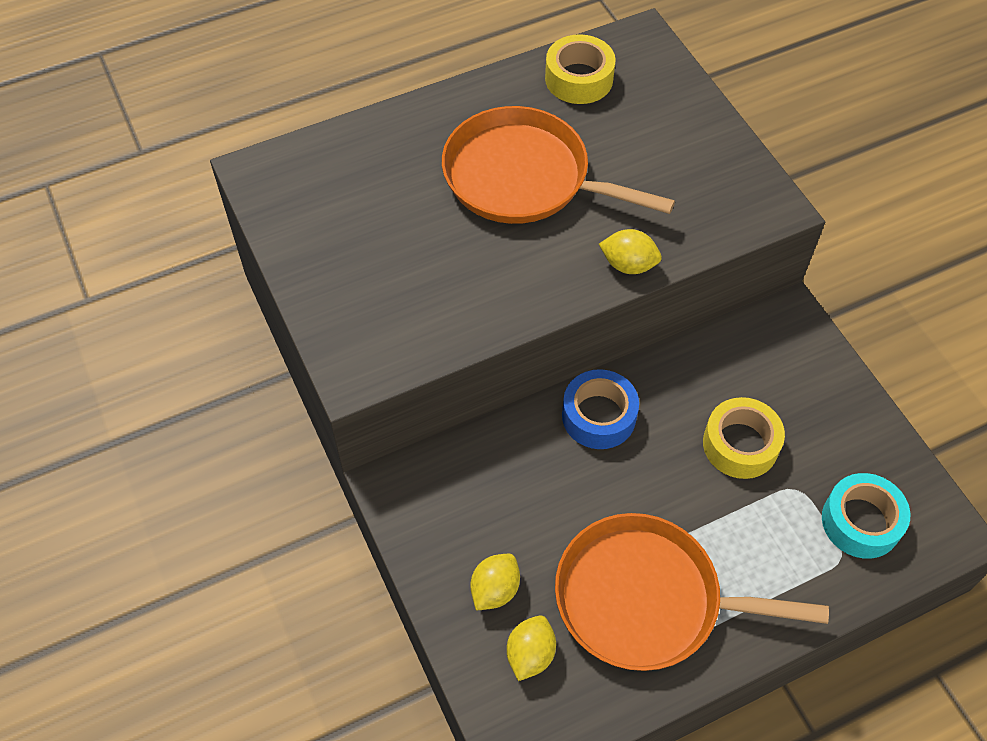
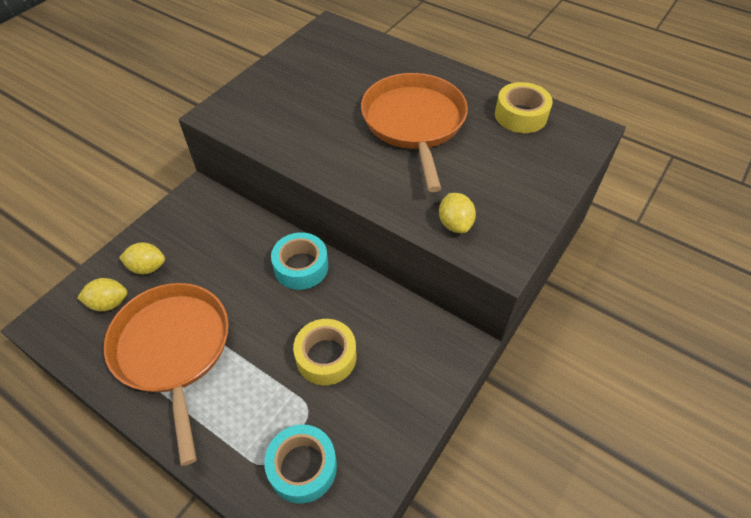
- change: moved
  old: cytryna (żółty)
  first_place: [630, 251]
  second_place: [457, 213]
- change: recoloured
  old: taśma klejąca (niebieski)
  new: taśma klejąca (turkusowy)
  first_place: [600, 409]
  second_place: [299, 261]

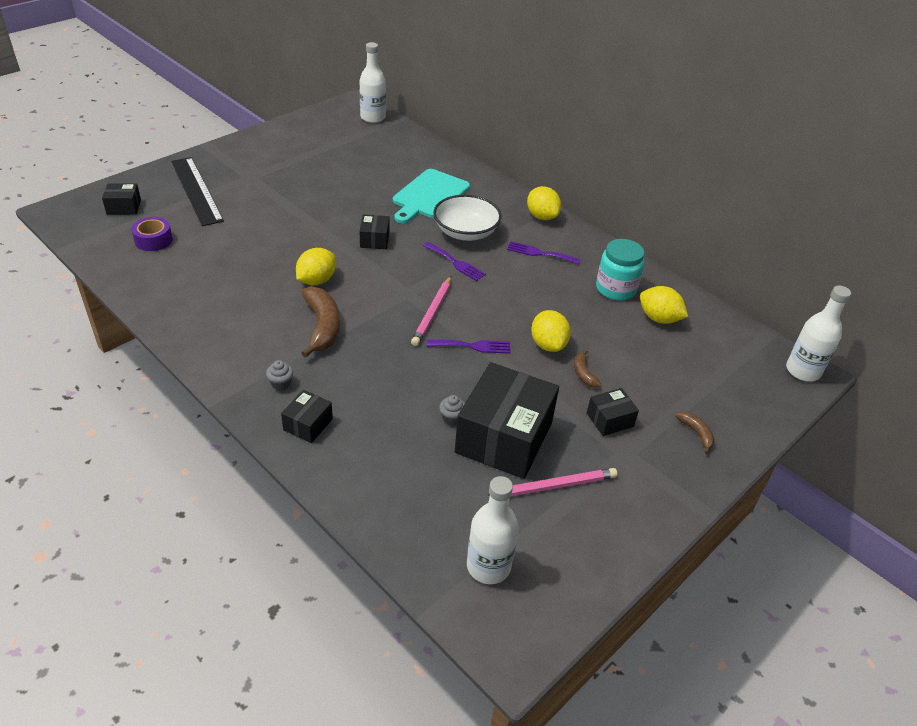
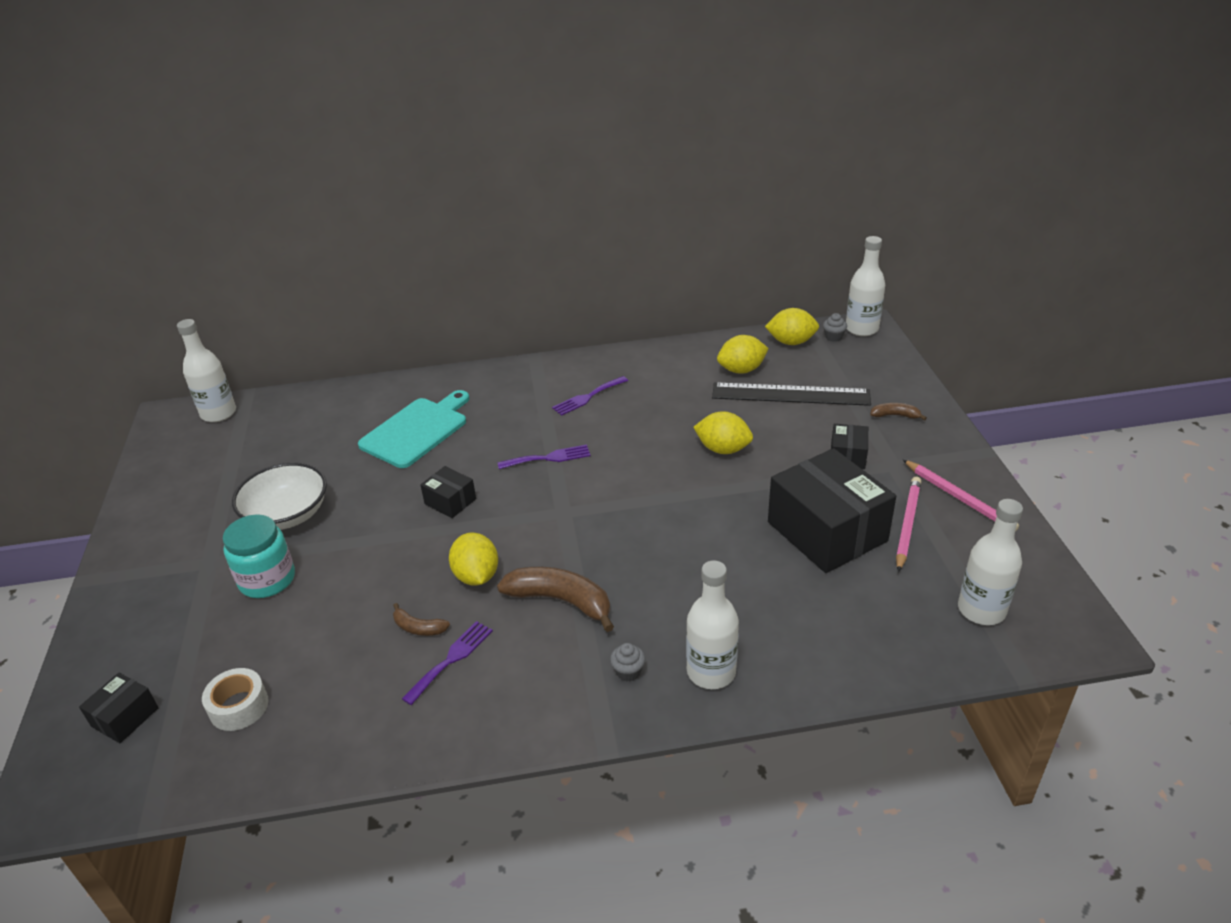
- change: moved
  old: linijka (czarny)
  first_place: [197, 191]
  second_place: [791, 394]
- change: moved
  old: ołówek (różowy)
  first_place: [431, 311]
  second_place: [961, 496]
- change: moved
  old: widelec (fioletowy)
  first_place: [469, 347]
  second_place: [447, 663]
- change: moved
  old: miska (biały)
  first_place: [467, 218]
  second_place: [279, 496]
- change: moved
  old: muffinka (szary)
  first_place: [452, 410]
  second_place: [835, 327]
- change: moved
  old: cytryna (żółty)
  first_place: [544, 203]
  second_place: [792, 326]
- change: moved
  old: banan (brązowy)
  first_place: [587, 369]
  second_place: [421, 619]
- change: moved
  old: słoik (turkusowy)
  first_place: [620, 270]
  second_place: [259, 556]
- change: replaced
  old: pudełko (czarny)
  new: butelka (biały)
  first_place: [307, 416]
  second_place: [712, 625]
- change: recoloured
  old: taśma klejąca (fioletowy)
  new: taśma klejąca (biały)
  first_place: [152, 234]
  second_place: [235, 699]
- change: turned
  old: deska do krojenia (turkusowy)
  first_place: [431, 196]
  second_place: [413, 429]
  degrees: -120

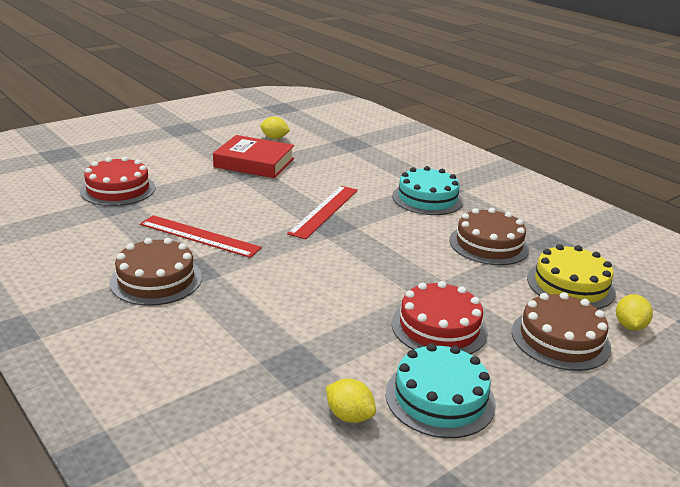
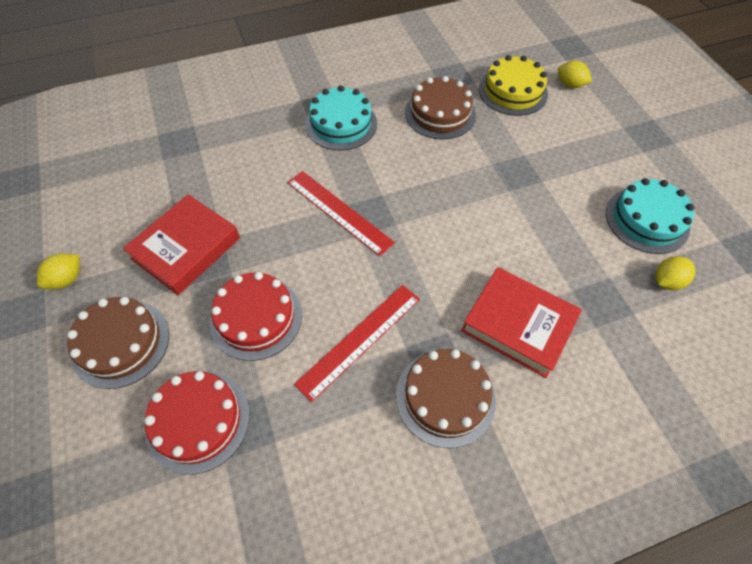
- change: added
  new: książka (czerwony)
  second_place: [521, 322]
- change: moved
  old: cytryna (żółty)
  first_place: [275, 128]
  second_place: [58, 271]
- change: moved
  old: tort (czerwony)
  first_place: [440, 317]
  second_place: [256, 316]
- change: moved
  old: tort (brązowy)
  first_place: [561, 331]
  second_place: [118, 343]

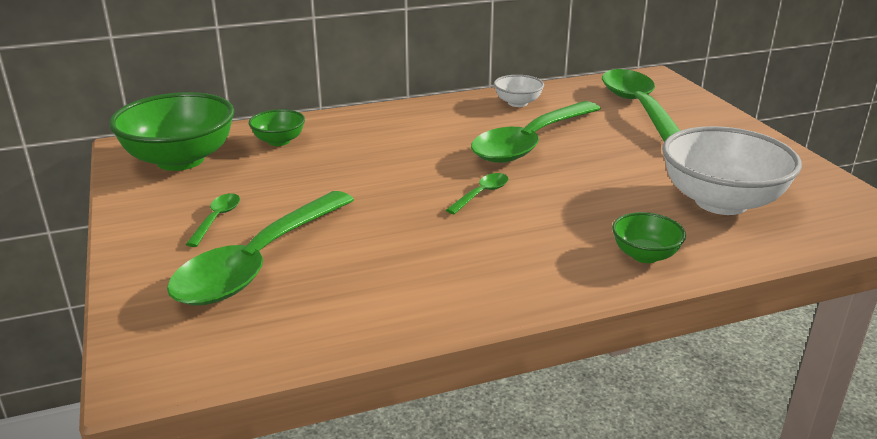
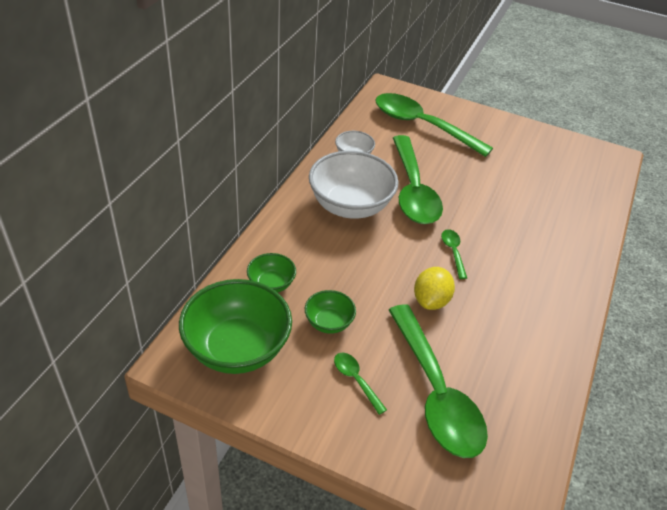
- change: added
  new: cytryna (żółty)
  second_place: [434, 288]
- change: moved
  old: miska (zielony)
  first_place: [649, 237]
  second_place: [330, 312]
- change: moved
  old: miska (biały)
  first_place: [732, 170]
  second_place: [354, 185]

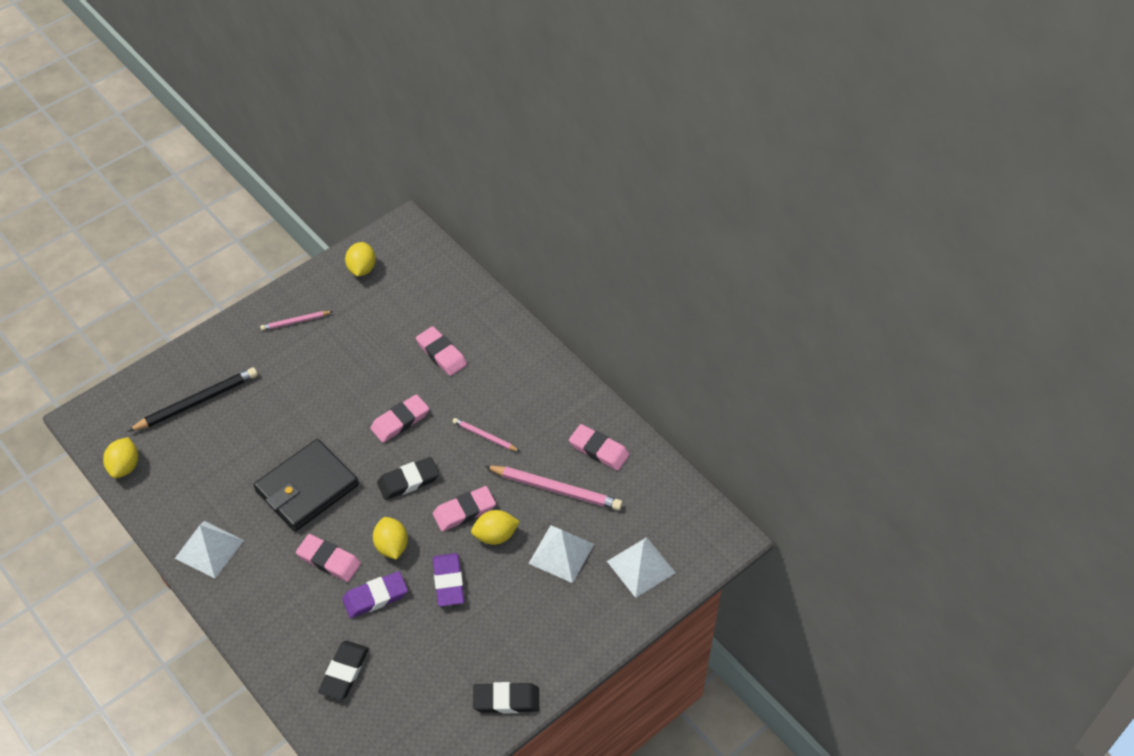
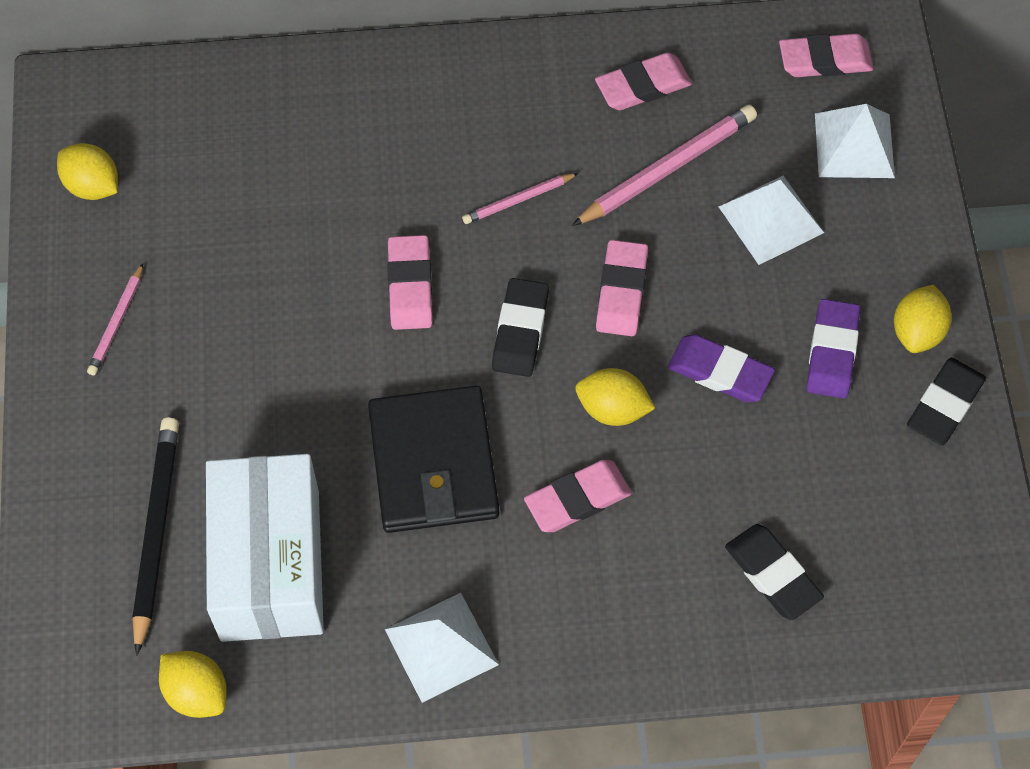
- change: added
  new: pudełko (biały)
  second_place: [265, 548]
- change: moved
  old: gumka do mazania (fioletowy)
  first_place: [375, 594]
  second_place: [833, 349]
- change: moved
  old: gumka do mazania (różowy)
  first_place: [441, 351]
  second_place: [826, 55]
- change: moved
  old: cytryna (żółty)
  first_place: [495, 527]
  second_place: [923, 319]

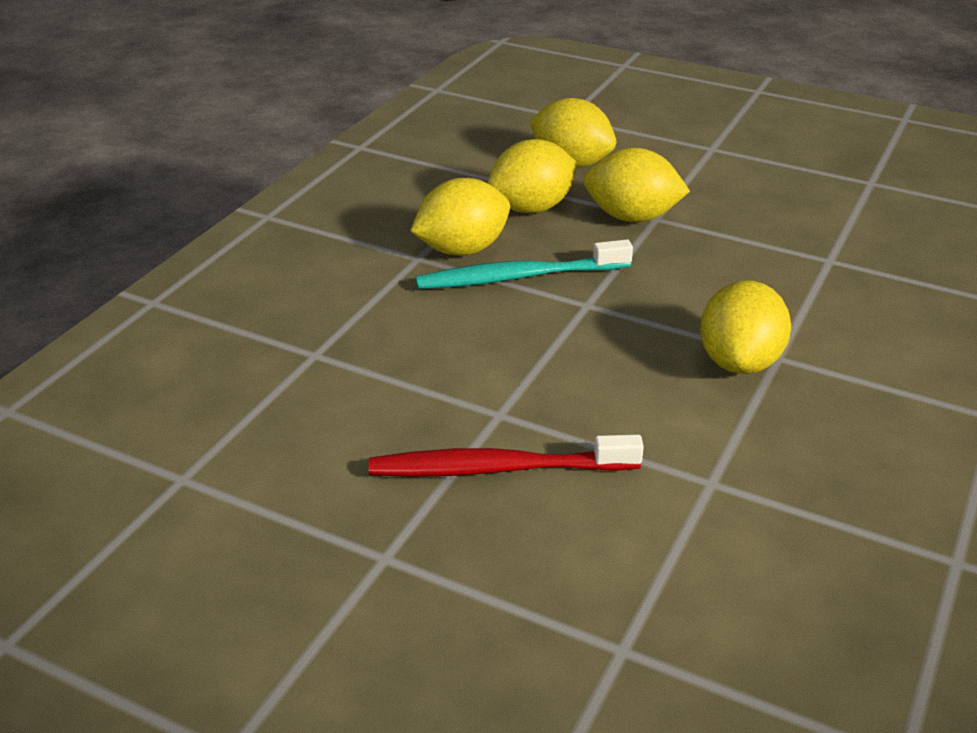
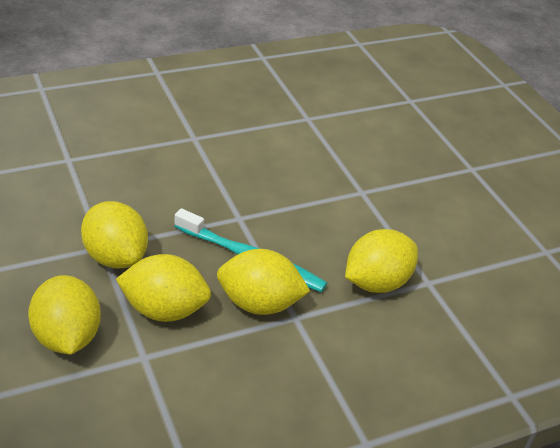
- change: removed
  old: szczoteczka do zębów (czerwony)
  first_place: [506, 456]
- change: moved
  old: cytryna (żółty)
  first_place: [745, 327]
  second_place: [381, 261]

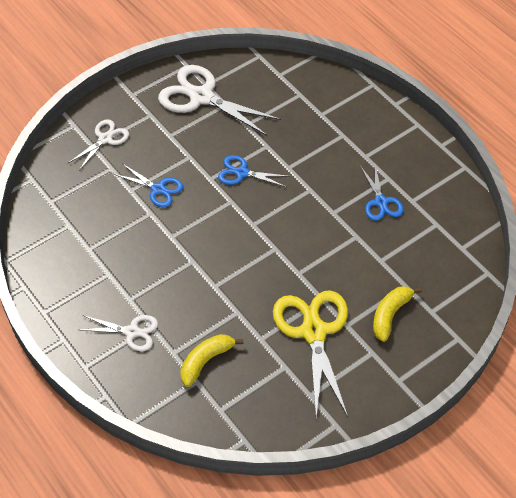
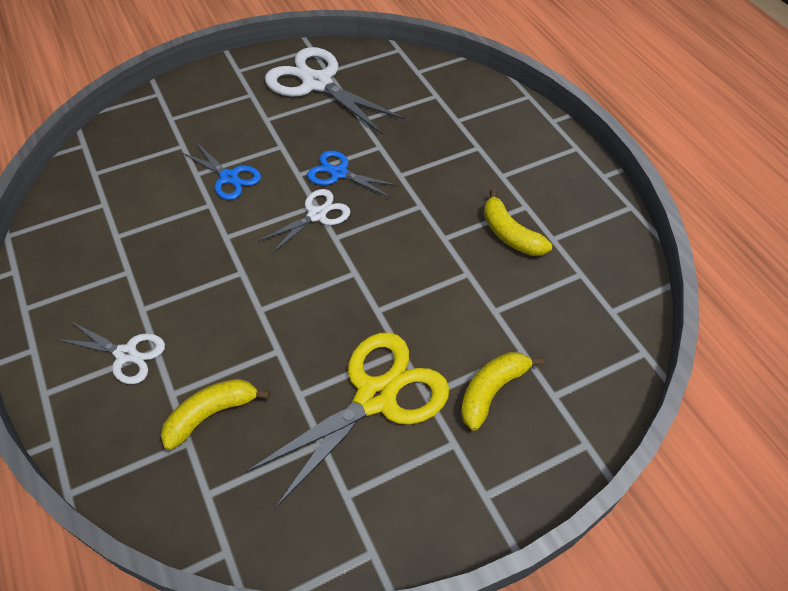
- change: moved
  old: nożyczki (biały)
  first_place: [98, 145]
  second_place: [304, 221]
- change: replaced
  old: nożyczki (niebieski)
  new: banan (żółty)
  first_place: [382, 193]
  second_place: [518, 222]
- change: turned
  old: nożyczki (żółty)
  first_place: [310, 353]
  second_place: [347, 419]
  degrees: 45

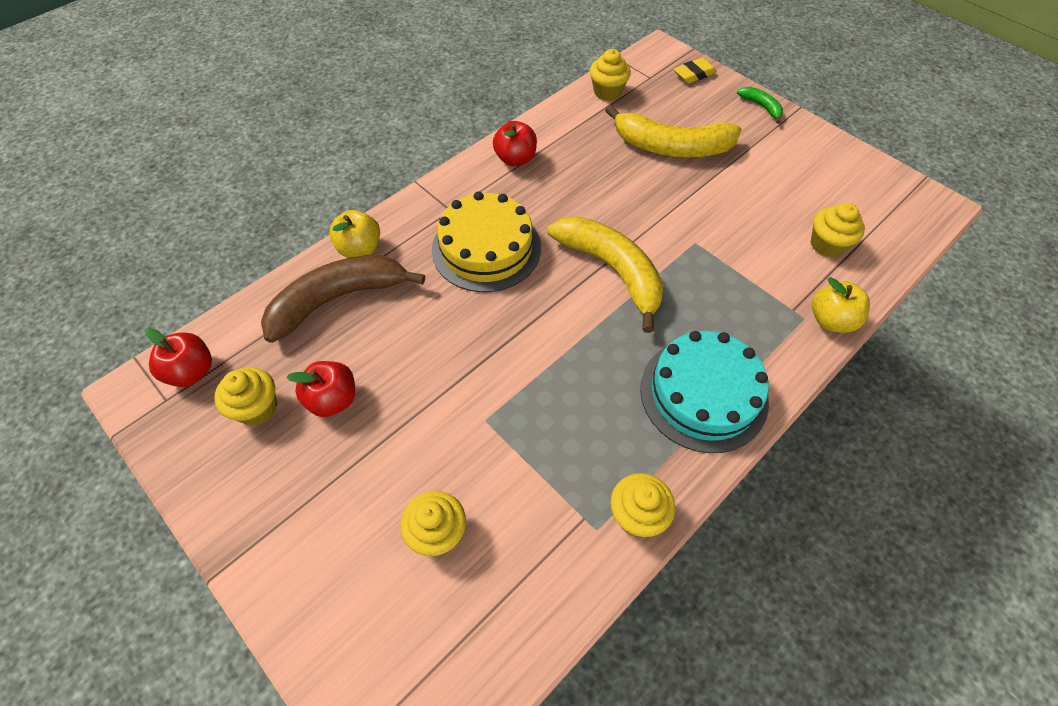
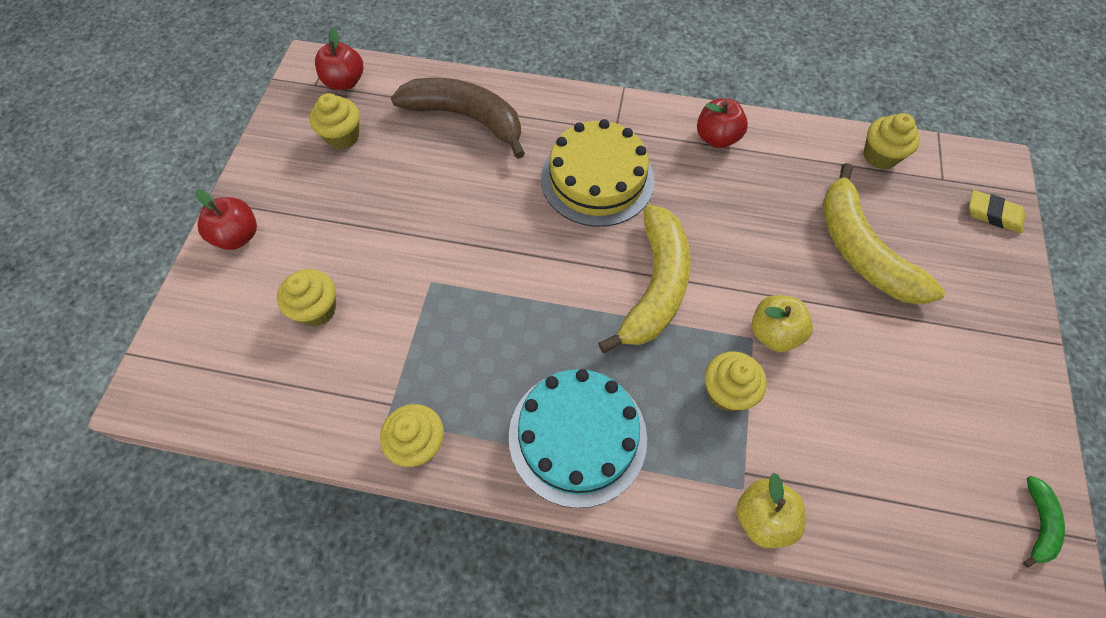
- change: moved
  old: jabłko (czerwony)
  first_place: [321, 389]
  second_place: [226, 219]
- change: moved
  old: jabłko (żółty)
  first_place: [354, 234]
  second_place: [782, 323]
- change: moved
  old: banan (zielony)
  first_place: [760, 105]
  second_place: [1044, 522]
- change: moved
  old: muffinka (żółty)
  first_place: [838, 230]
  second_place: [736, 381]

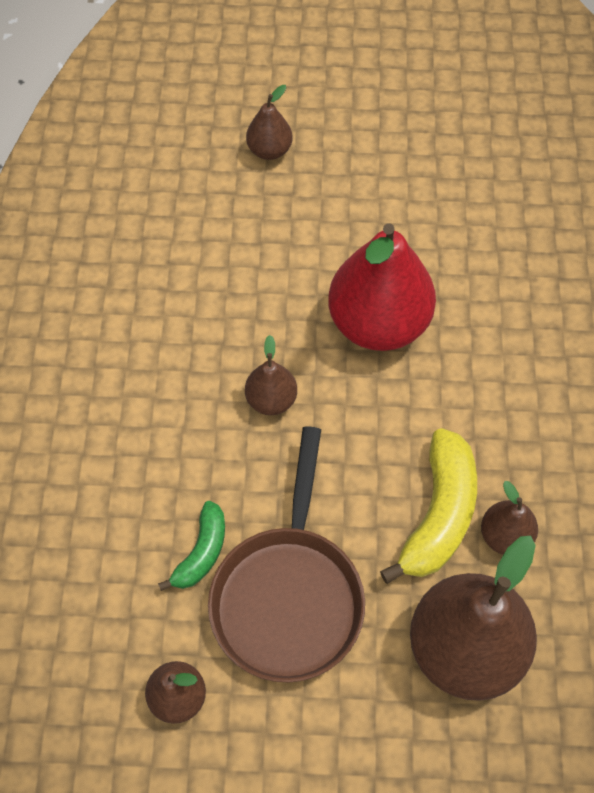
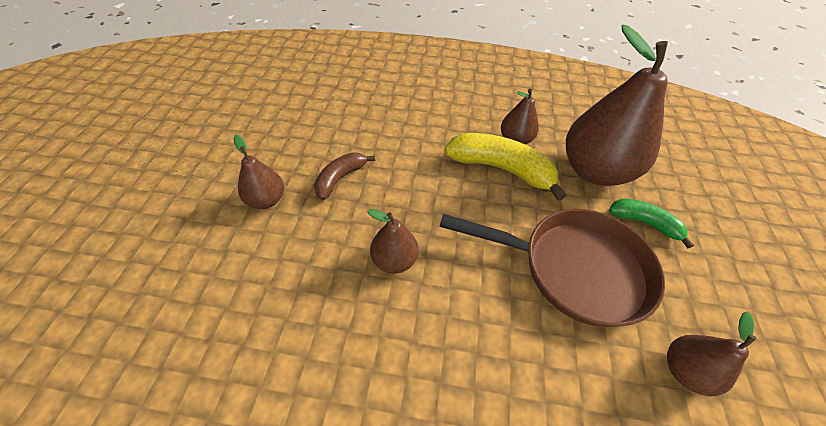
- change: moved
  old: banan (zielony)
  first_place: [191, 546]
  second_place: [651, 223]
- change: moved
  old: gruszka (brązowy)
  first_place: [269, 122]
  second_place: [258, 172]
- change: replaced
  old: gruszka (czerwony)
  new: banan (brązowy)
  first_place: [382, 287]
  second_place: [344, 176]

